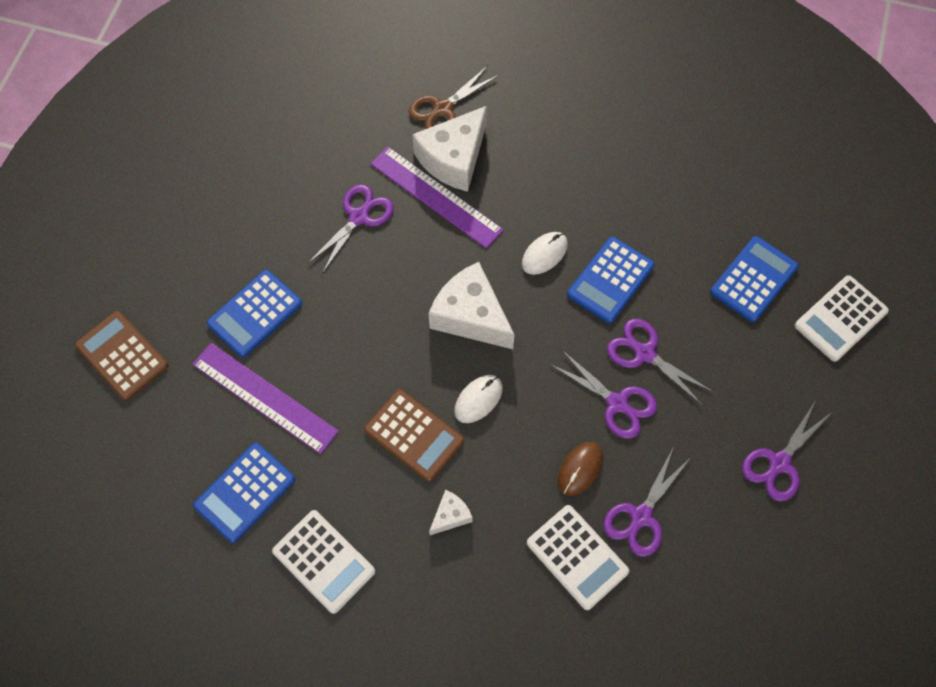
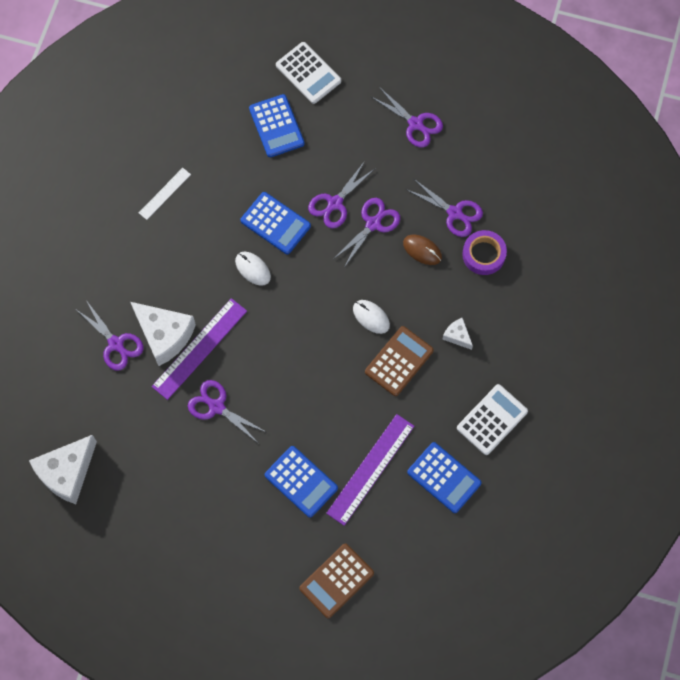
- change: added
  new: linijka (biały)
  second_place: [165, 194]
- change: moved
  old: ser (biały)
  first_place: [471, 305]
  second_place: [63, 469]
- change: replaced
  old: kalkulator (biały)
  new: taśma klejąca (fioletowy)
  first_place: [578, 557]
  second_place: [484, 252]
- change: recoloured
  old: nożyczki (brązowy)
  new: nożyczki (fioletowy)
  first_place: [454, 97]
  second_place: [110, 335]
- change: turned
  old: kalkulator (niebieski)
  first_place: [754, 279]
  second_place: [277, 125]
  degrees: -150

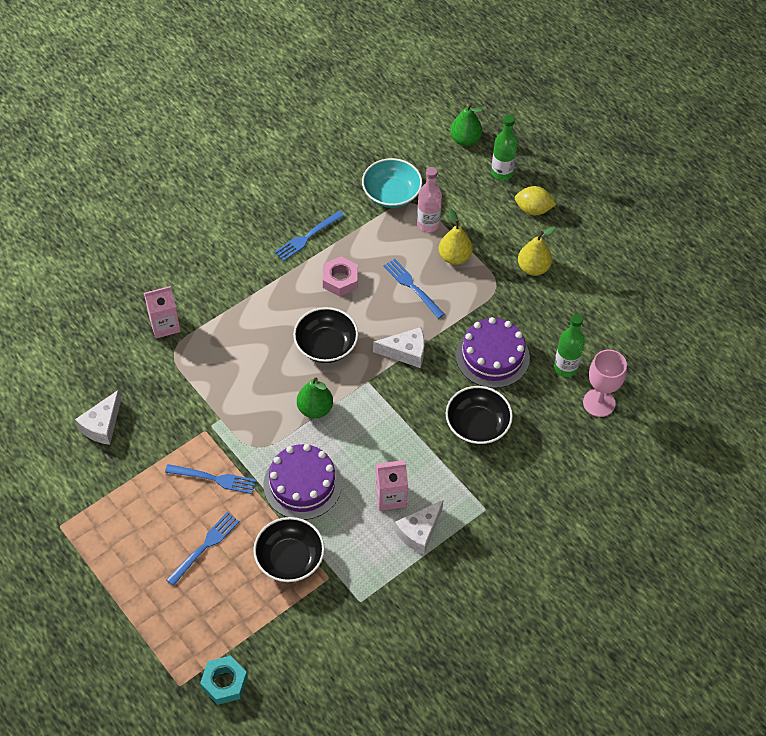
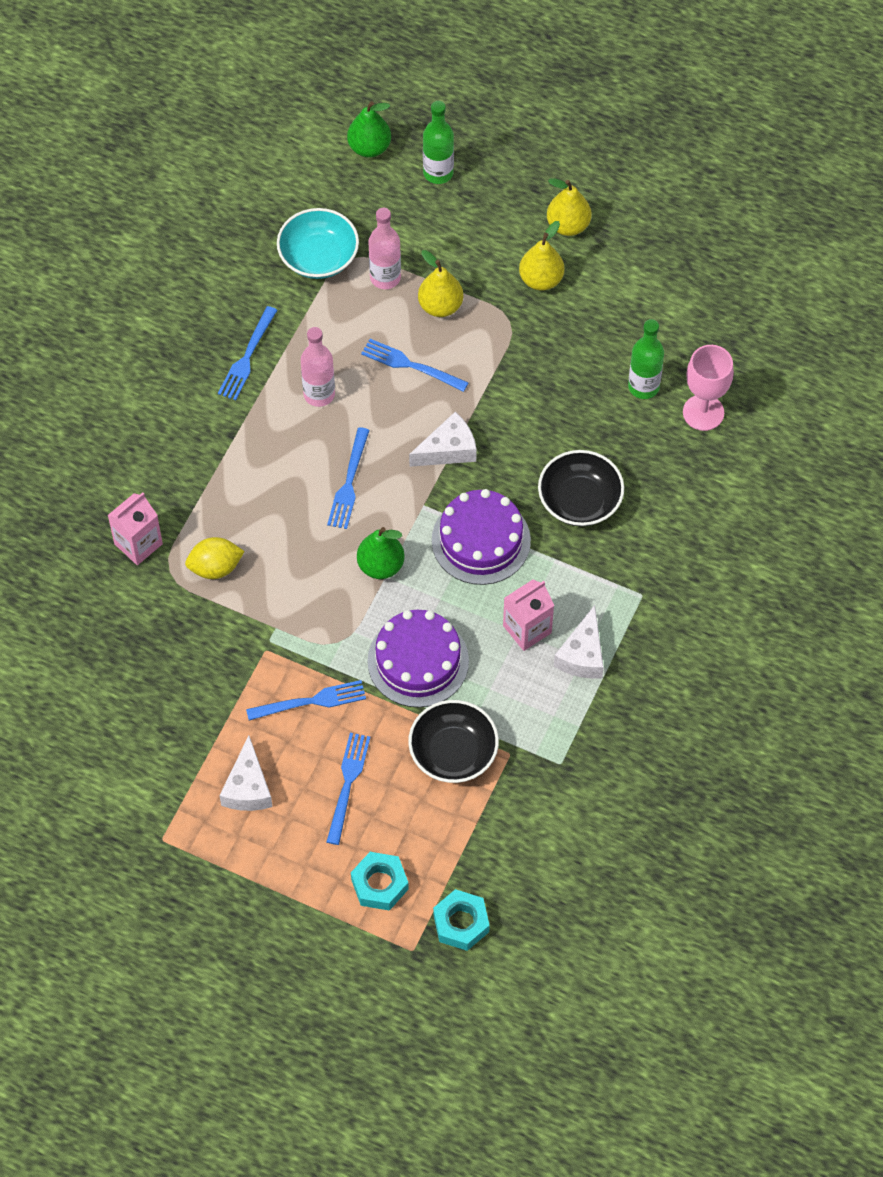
- change: added
  new: nakrętka (turkusowy)
  second_place: [380, 881]
- change: added
  new: gruszka (żółty)
  second_place: [569, 207]
- change: moved
  old: ser (biały)
  first_place: [98, 417]
  second_place: [246, 773]
- change: moved
  old: tort (fioletowy)
  first_place: [493, 352]
  second_place: [481, 537]
- change: moved
  old: cytryna (żółty)
  first_place: [535, 200]
  second_place: [215, 558]
- change: replaced
  old: miska (czarny)
  new: widelec (niebieski)
  first_place: [325, 335]
  second_place: [348, 478]
- change: replaced
  old: nakrętka (różowy)
  new: butelka (różowy)
  first_place: [340, 276]
  second_place: [318, 367]

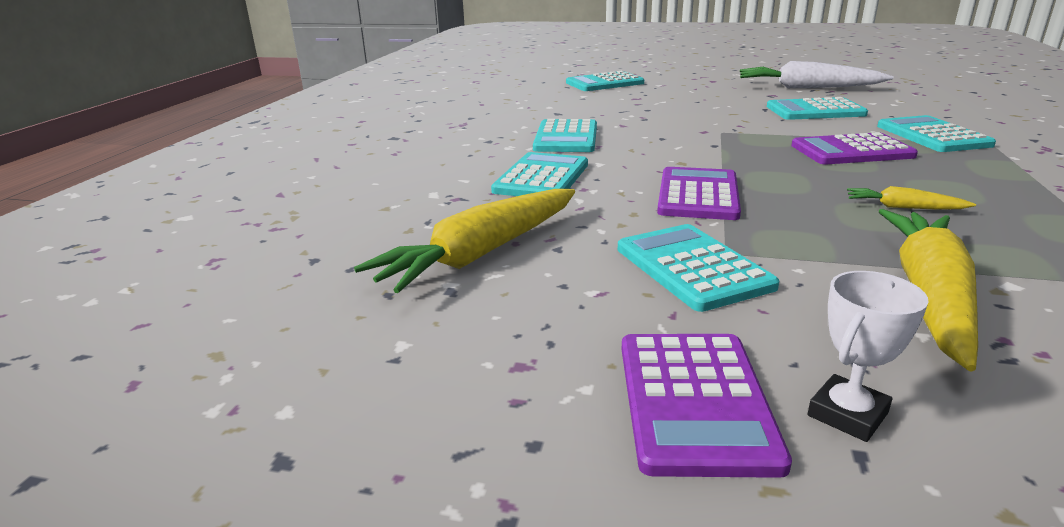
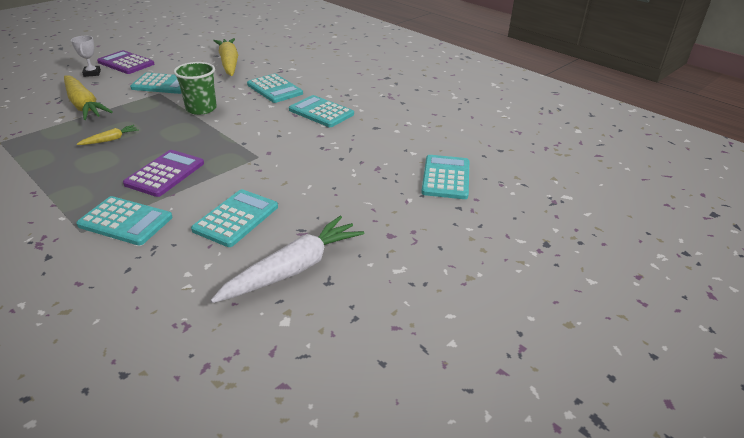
- change: replaced
  old: kalkulator (fioletowy)
  new: szklanka (zielony)
  first_place: [699, 193]
  second_place: [195, 88]

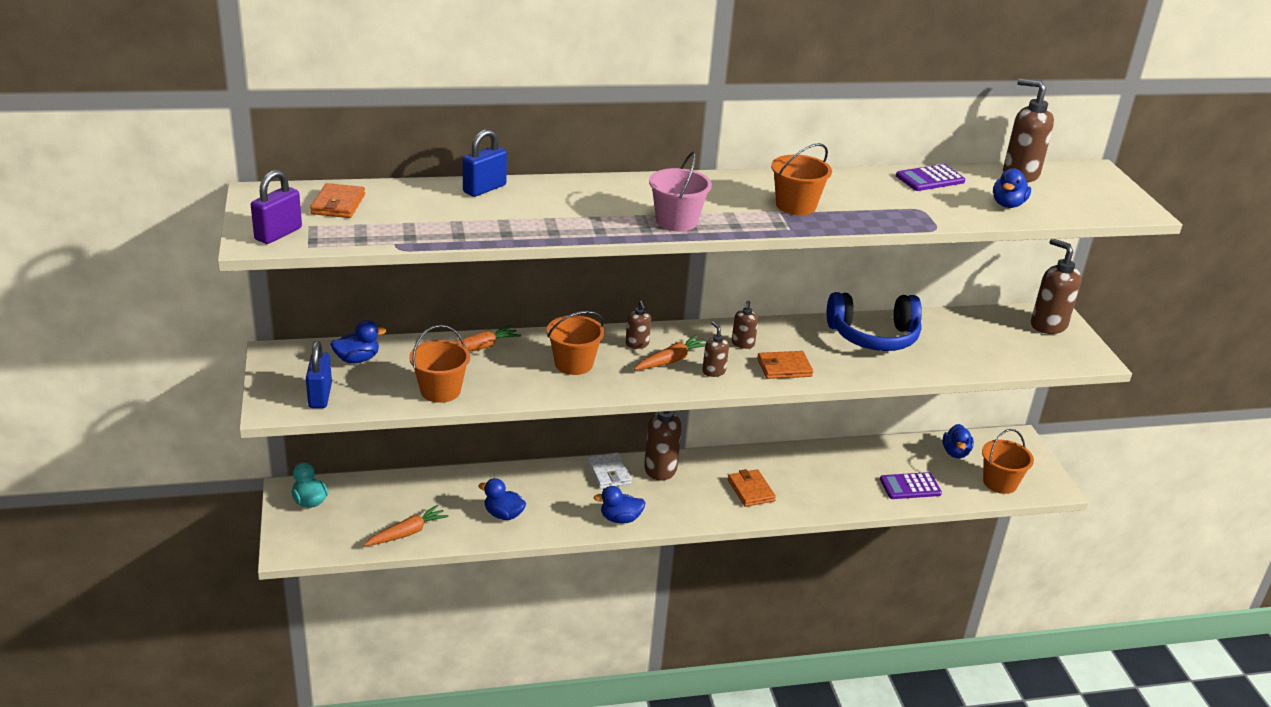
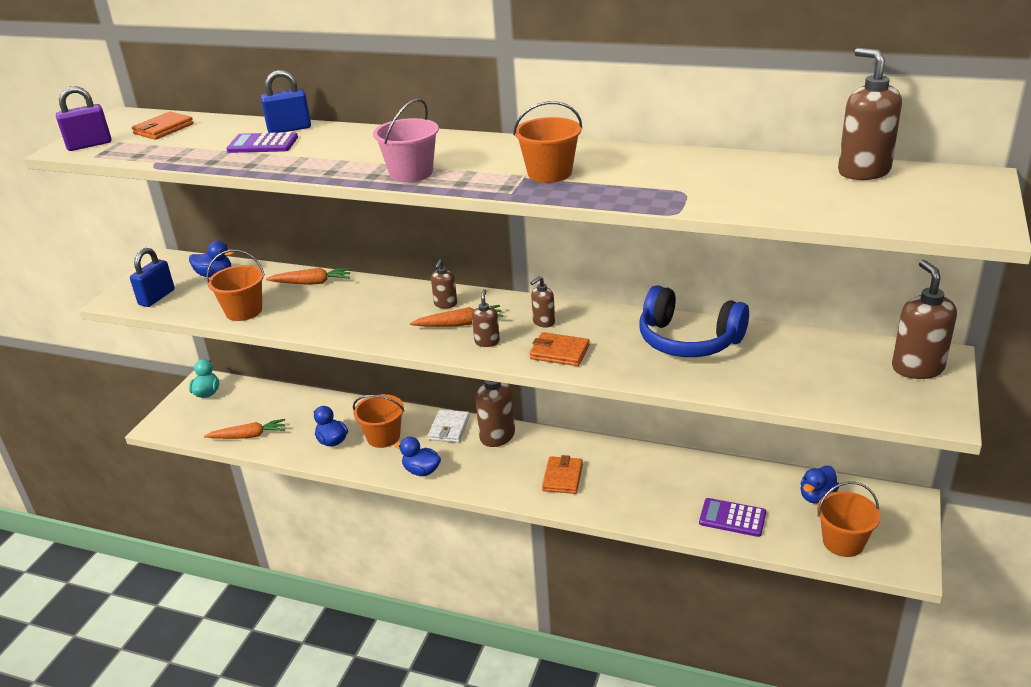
- change: removed
  old: kaczka (niebieski)
  first_place: [1012, 188]
- change: moved
  old: wiadro (pomarańczowy)
  first_place: [575, 343]
  second_place: [378, 421]
- change: moved
  old: kalkulator (fioletowy)
  first_place: [930, 177]
  second_place: [262, 142]

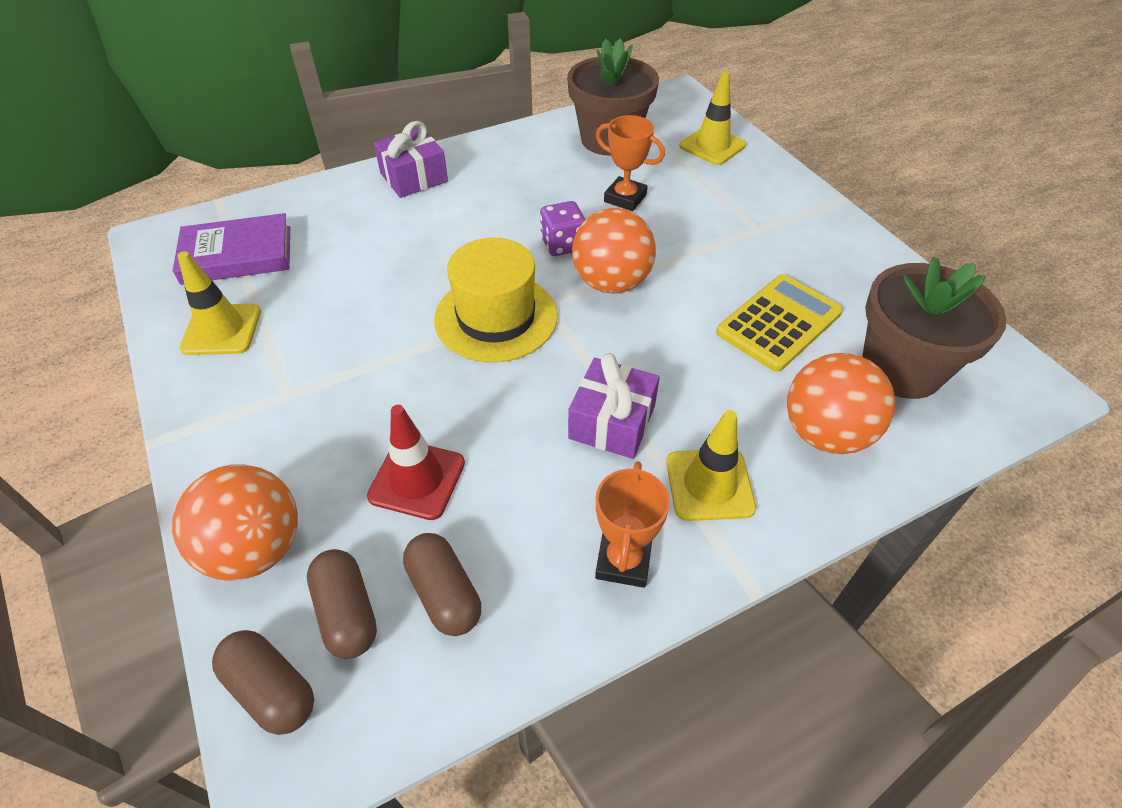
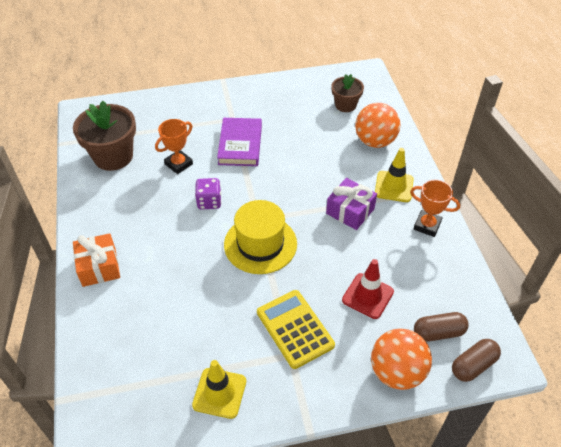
- change: removed
  old: kapsułka (brązowy)
  first_place: [442, 584]
- change: removed
  old: piłka (pomarańczowy)
  first_place: [614, 250]
- change: removed
  old: pachołek (żółty)
  first_place: [712, 118]
- change: moved
  old: książka (fioletowy)
  first_place: [231, 249]
  second_place: [239, 142]
- change: moved
  old: kalkulator (żółty)
  first_place: [779, 323]
  second_place: [296, 329]
- change: recoloured
  old: prezent (fioletowy)
  new: prezent (pomarańczowy)
  first_place: [411, 159]
  second_place: [96, 260]
- change: resized
  old: doniczka (brązowy)
  first_place: [934, 328]
  second_place: [347, 93]
  factor: 0.59

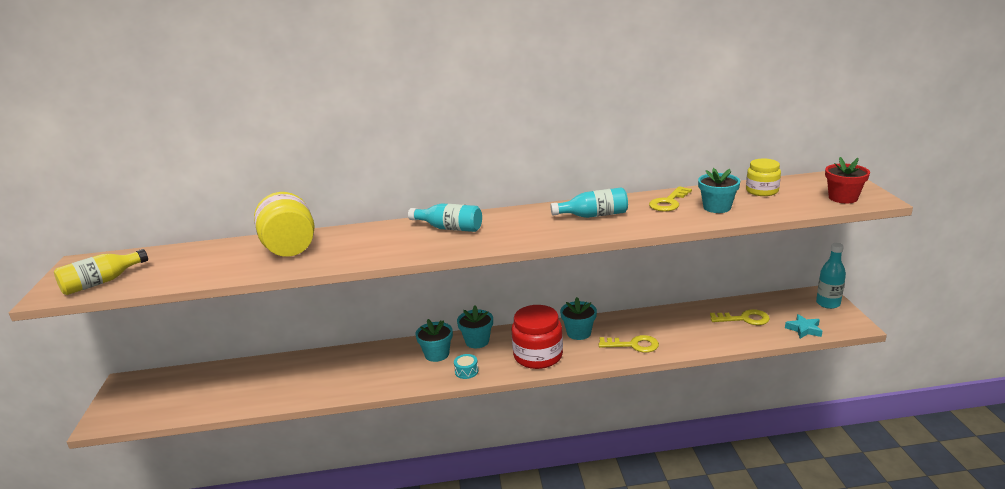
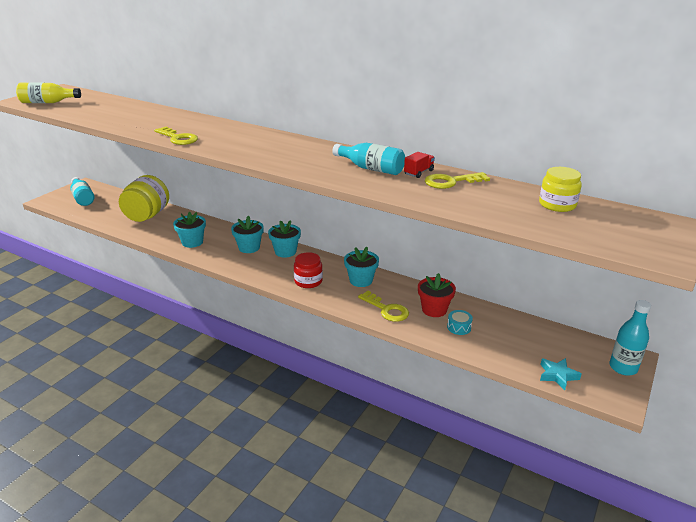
- change: added
  new: ciężarówka (czerwony)
  second_place: [419, 165]
- change: moved
  old: słoik (żółty)
  first_place: [284, 224]
  second_place: [144, 198]
- change: moved
  old: butelka (turkusowy)
  first_place: [445, 217]
  second_place: [82, 191]
- change: moved
  old: bęben (turkusowy)
  first_place: [466, 366]
  second_place: [460, 322]
- change: moved
  old: doniczka (turkusowy)
  first_place: [719, 190]
  second_place: [189, 230]
- change: moved
  old: klucz (żółty)
  first_place: [740, 317]
  second_place: [176, 136]
- change: moved
  old: doniczka (czerwony)
  first_place: [847, 180]
  second_place: [437, 295]
- change: resized
  old: słoik (czerwony)
  first_place: [537, 337]
  second_place: [308, 270]
  factor: 0.62

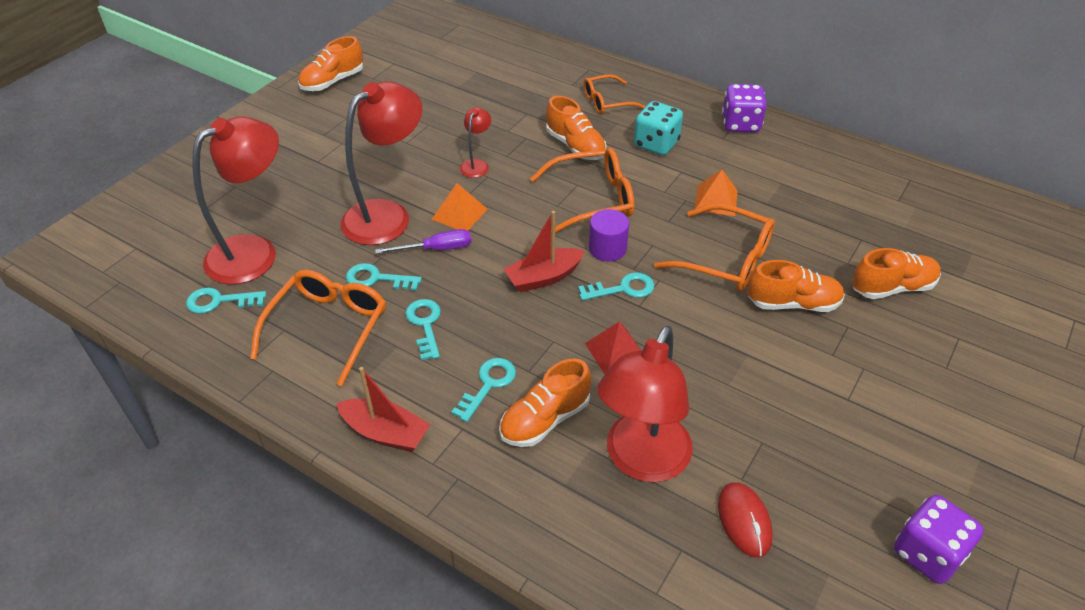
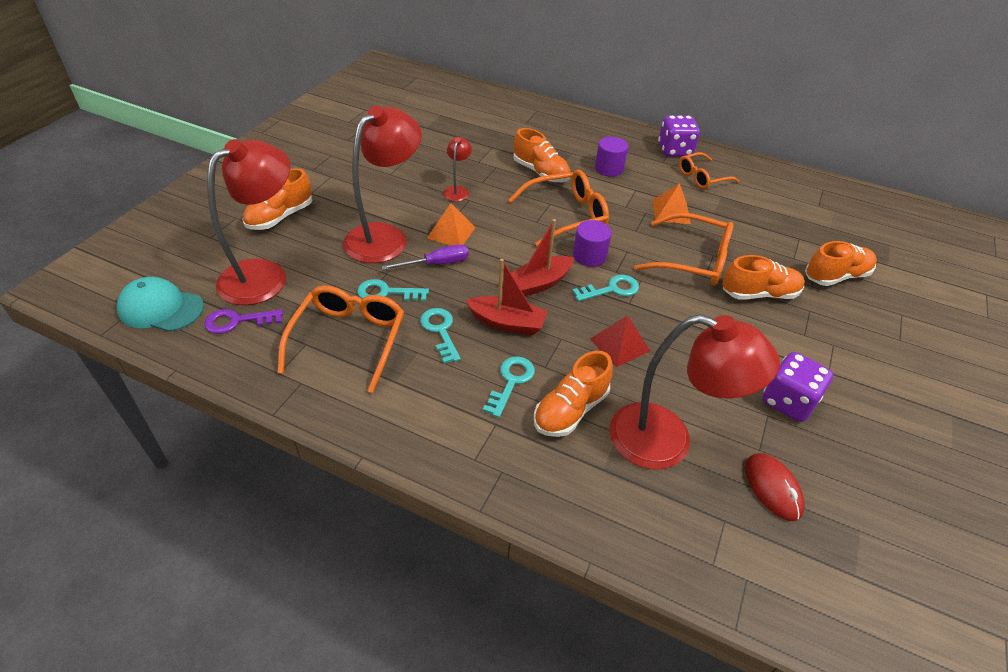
- change: added
  new: czapka (turkusowy)
  second_place: [160, 304]
- change: moved
  old: but (pomarańczowy)
  first_place: [330, 63]
  second_place: [277, 199]
- change: moved
  old: łódka (czerwony)
  first_place: [384, 409]
  second_place: [507, 297]
- change: moved
  old: okulary (pomarańczowy)
  first_place: [614, 94]
  second_place: [709, 170]
- change: moved
  old: kostka do gry (fioletowy)
  first_place: [939, 539]
  second_place: [798, 387]
- change: replaced
  old: kostka do gry (turkusowy)
  new: walec (fioletowy)
  first_place: [658, 128]
  second_place: [611, 157]
- change: recoloured
  old: klucz (turkusowy)
  new: klucz (fioletowy)
  first_place: [226, 300]
  second_place: [243, 321]
- change: turned
  old: lampka (czerwony)
  first_place: [645, 404]
  second_place: [695, 392]
  degrees: -90

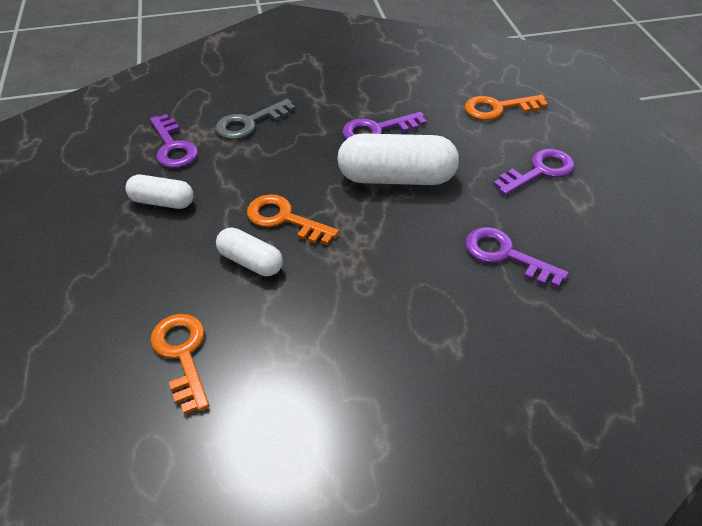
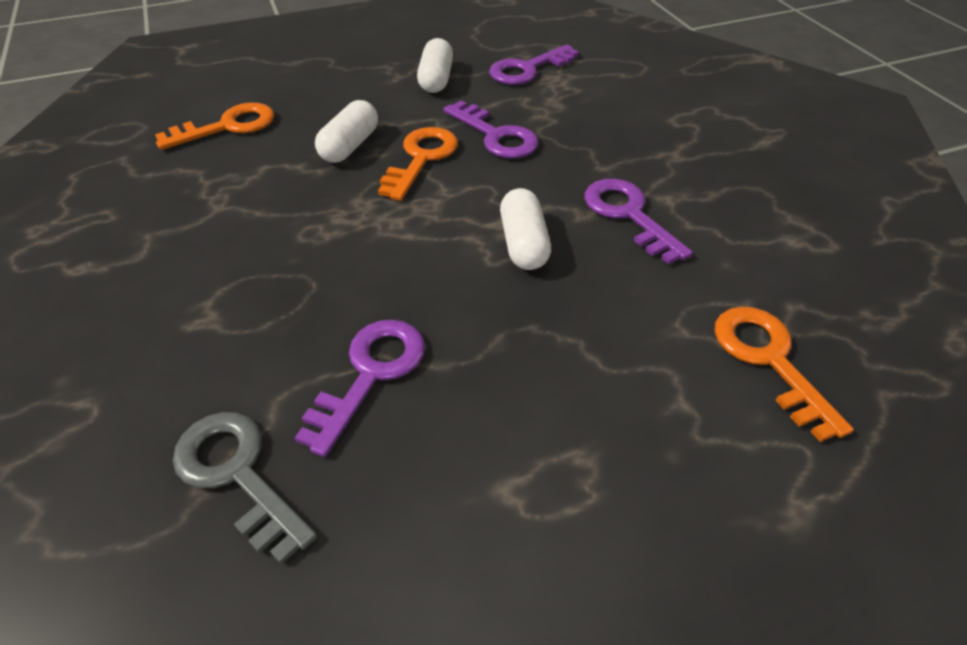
- change: moved
  old: klucz (szary)
  first_place: [256, 119]
  second_place: [245, 488]
- change: moved
  old: klucz (fioletowy)
  first_place: [533, 172]
  second_place: [491, 129]
- change: resized
  old: kapsułka (biały)
  first_place: [398, 159]
  second_place: [525, 229]
  factor: 0.57

